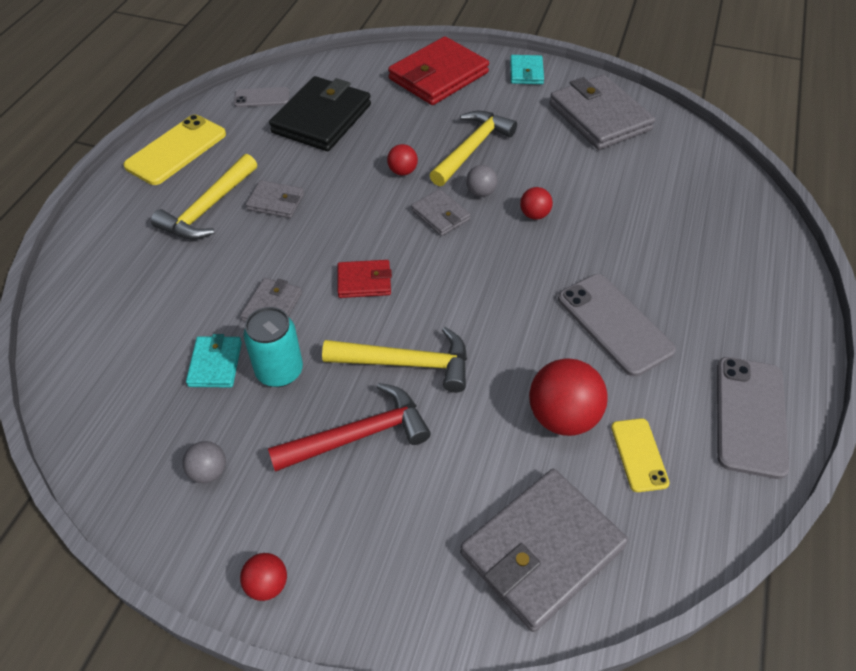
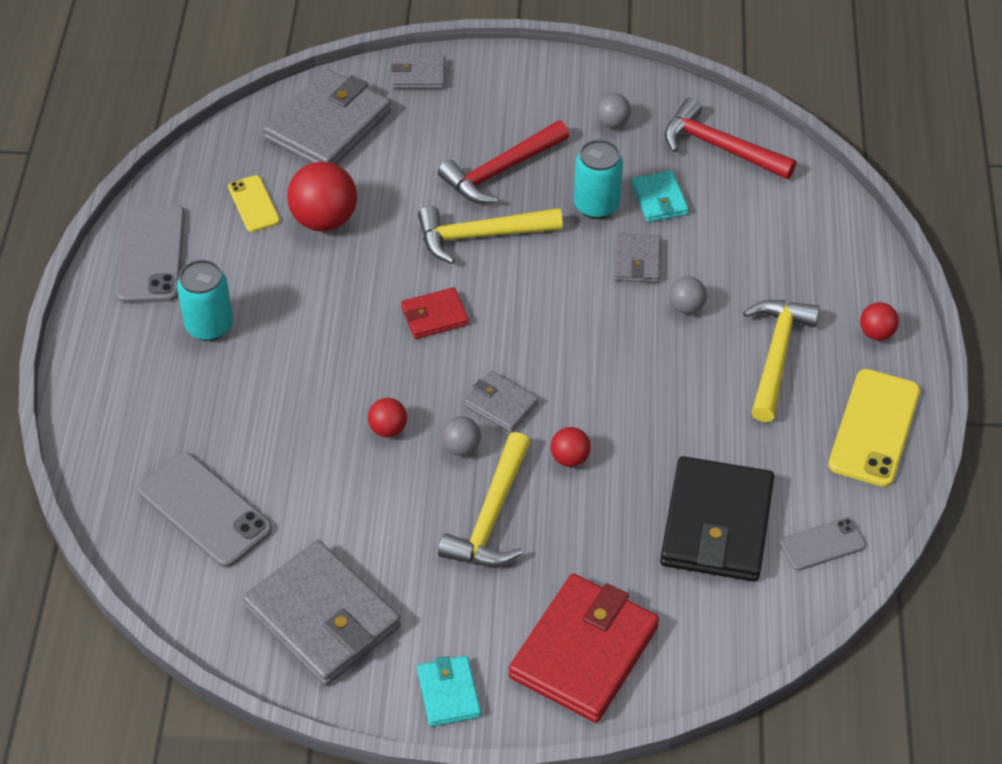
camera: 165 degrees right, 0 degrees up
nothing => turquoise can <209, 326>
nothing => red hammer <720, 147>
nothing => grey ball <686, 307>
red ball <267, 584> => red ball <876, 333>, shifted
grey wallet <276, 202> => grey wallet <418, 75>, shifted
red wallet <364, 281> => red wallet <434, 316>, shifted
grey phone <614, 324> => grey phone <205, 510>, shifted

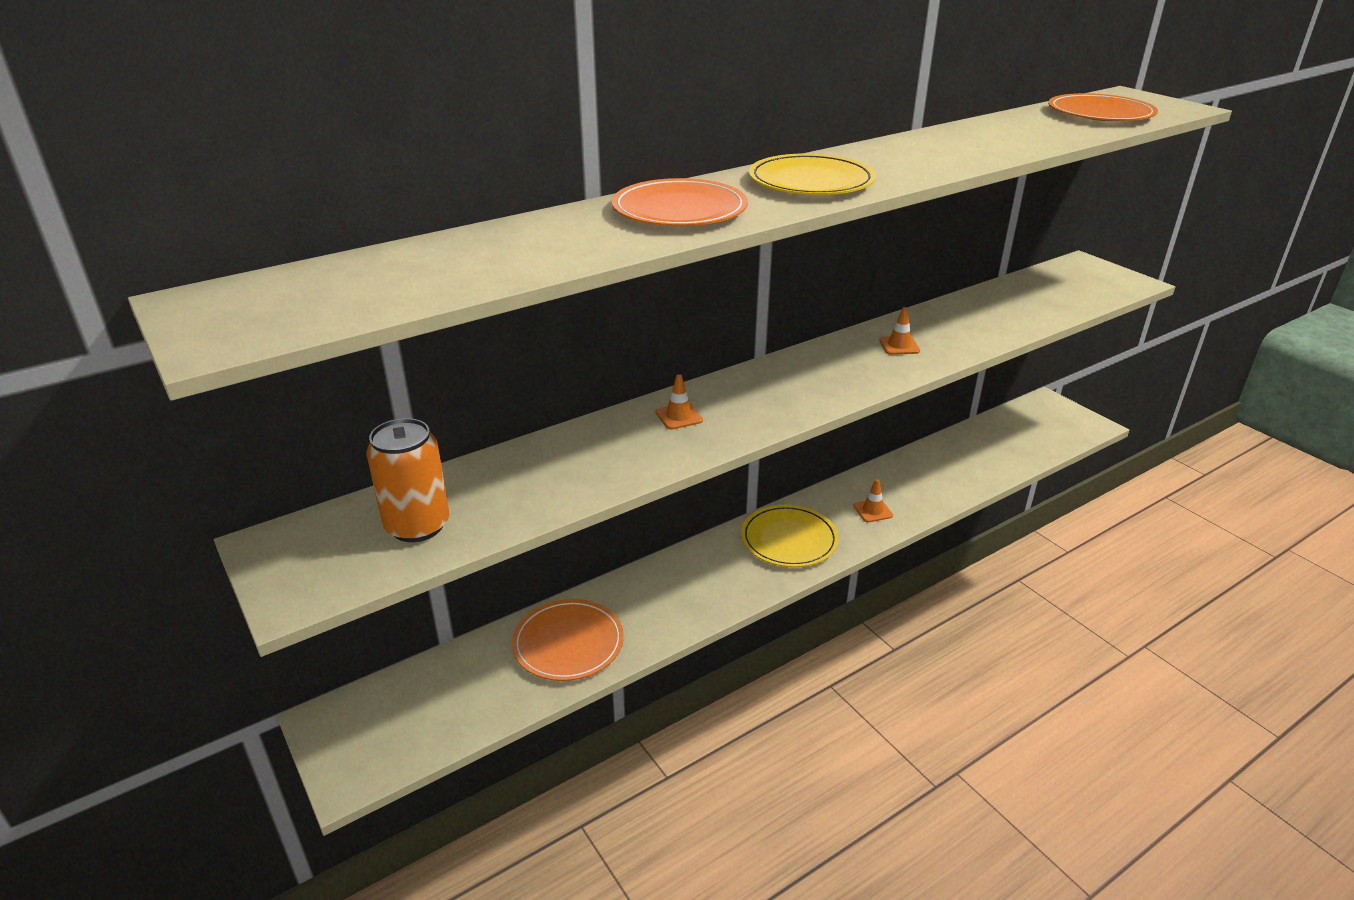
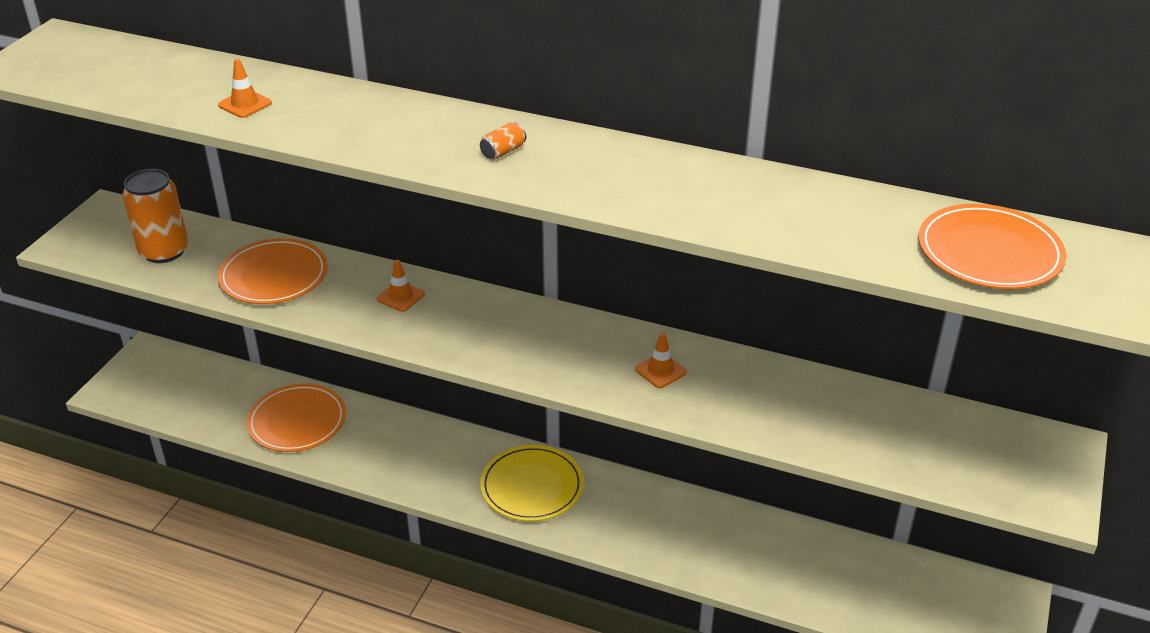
camera: 55 degrees right, 5 degrees up
orange plate <679, 209> => orange plate <274, 276>, shifted
orange traffic cone <872, 511> => orange traffic cone <245, 104>, shifted
yellow plate <811, 181> => orange can <503, 152>

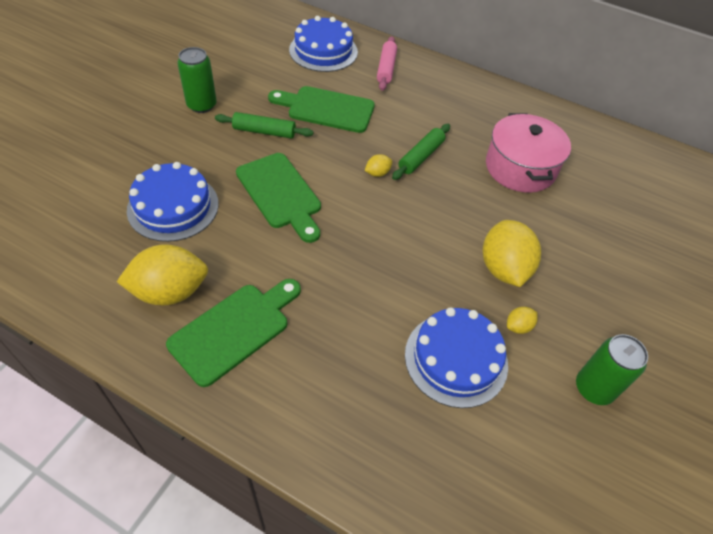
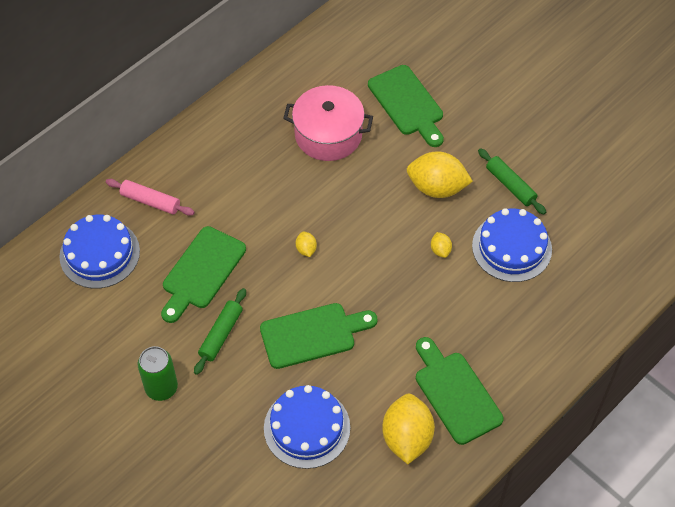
camera: 70 degrees left, 5 degrees up
green can <594, 388> => nothing
nothing => green cutting board <408, 104>
green rolling pin <421, 157> => green rolling pin <510, 185>, shifted
yellow lemon <518, 326> => yellow lemon <440, 250>, shifted

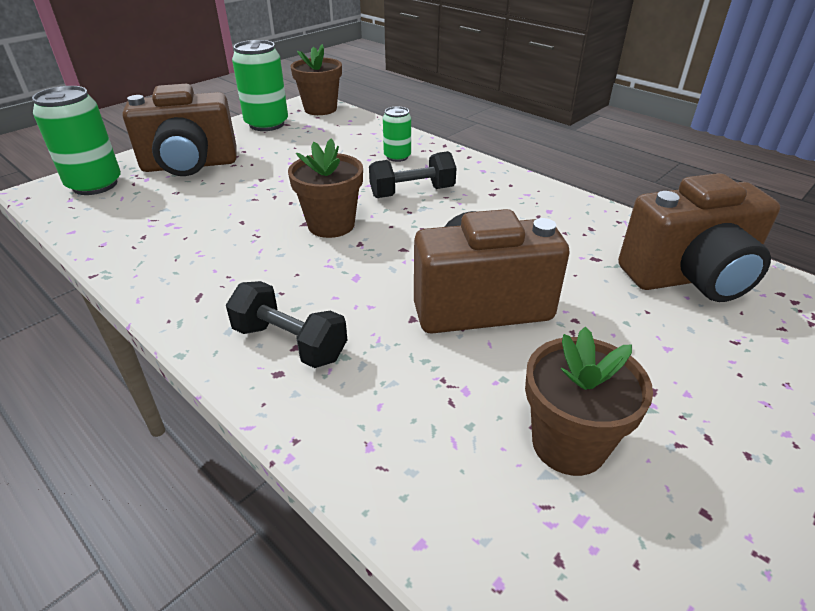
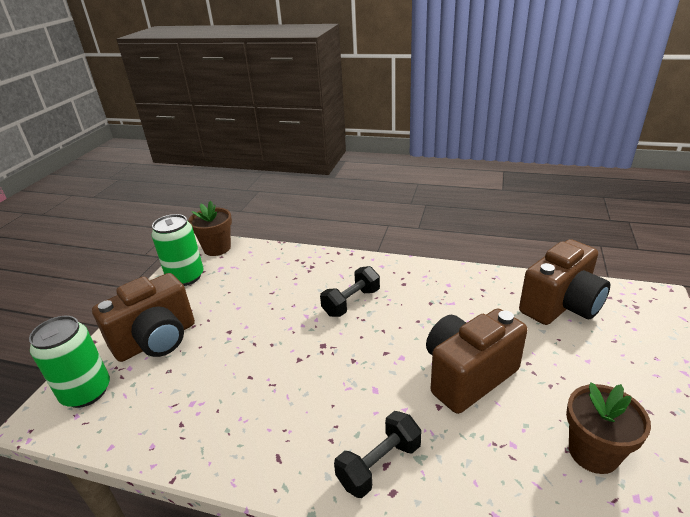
camera: 25 degrees left, 5 degrees down
brown flower pot <331, 225> => nothing
green can <397, 157> => nothing
black dumbbell <290, 343> => black dumbbell <379, 464>, 45 degrees counterclockwise

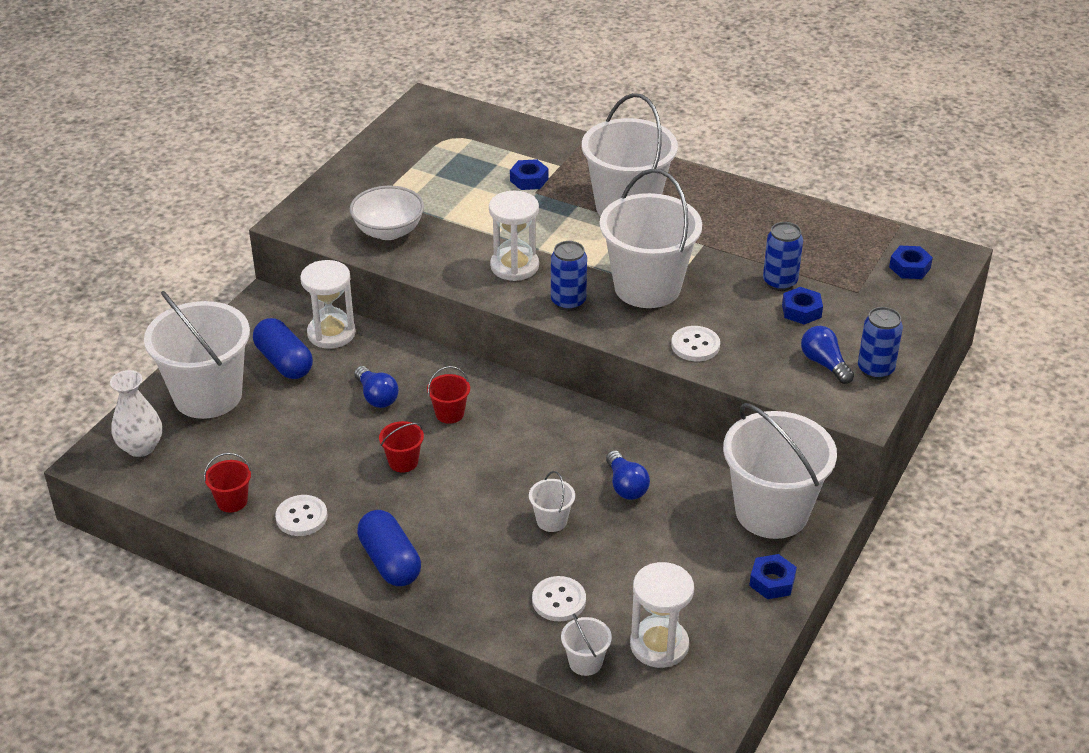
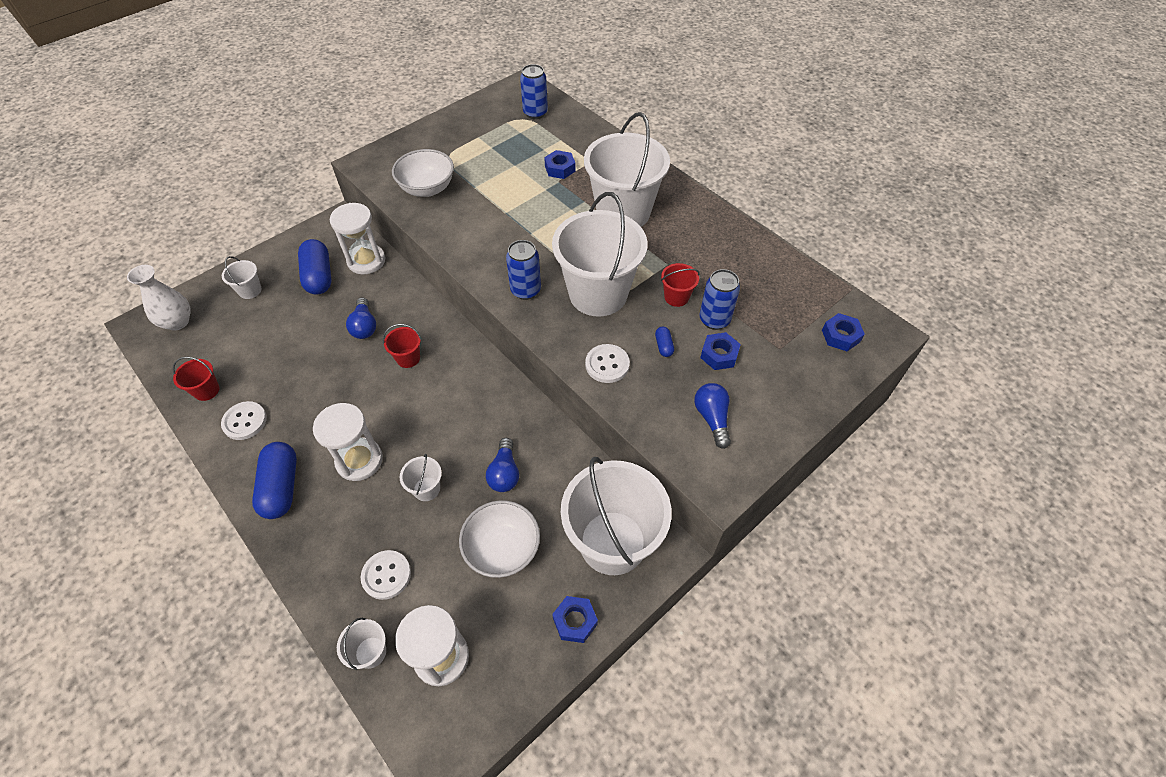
camera: 20 degrees right, 15 degrees up
nothing => white bowl <502, 549>
nothing => blue capsule <663, 346>
red bucket <403, 462> => red bucket <676, 297>, shifted
white hourglass <514, 266> => white hourglass <359, 460>, shifted
blue can <875, 370> => blue can <535, 113>, shifted
white bucket <208, 395> => white bucket <250, 290>, x0.42

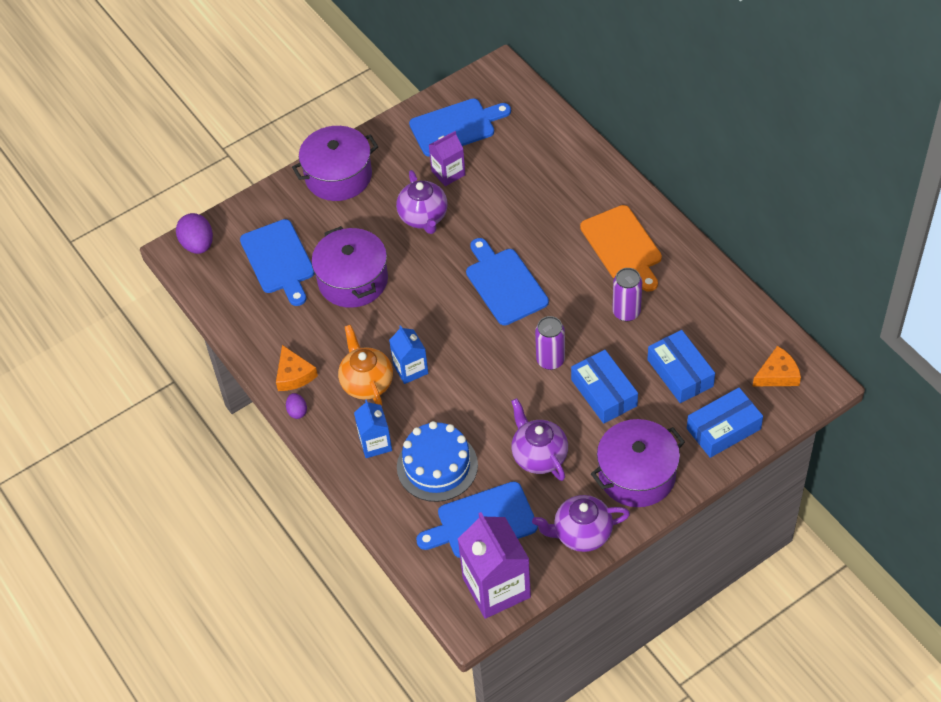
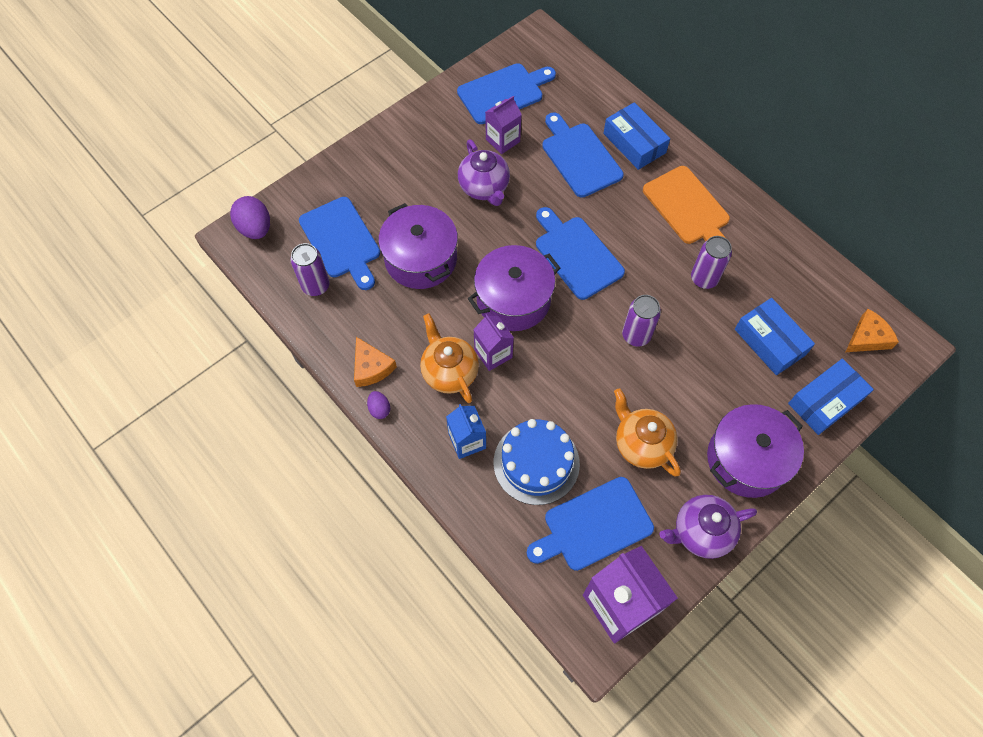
camera: 10 degrees left, 10 degrees up
nothing => purple can <316, 286>
nothing => blue cutting board <579, 157>
purple pot <338, 176> => purple pot <513, 299>, shifted
blue box <604, 393> => blue box <634, 143>, shifted
blue carton <410, 369> => purple carton <493, 353>
purple teapot <539, 456> => orange teapot <641, 444>

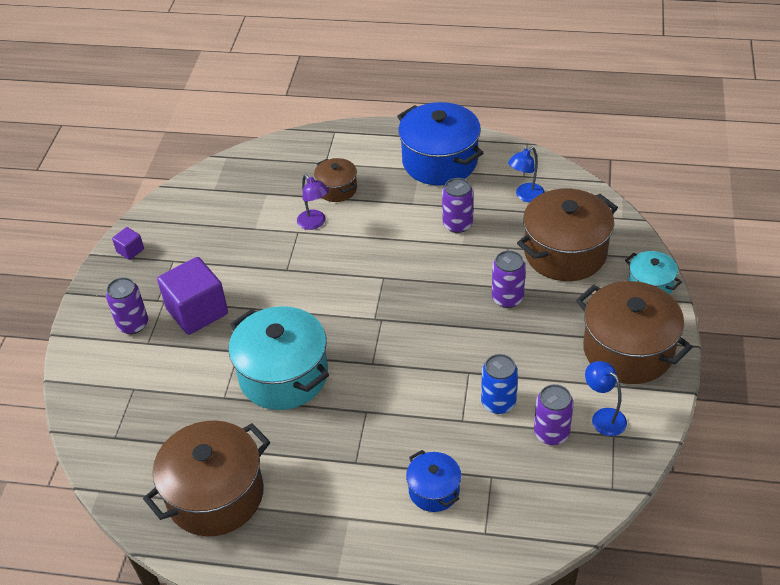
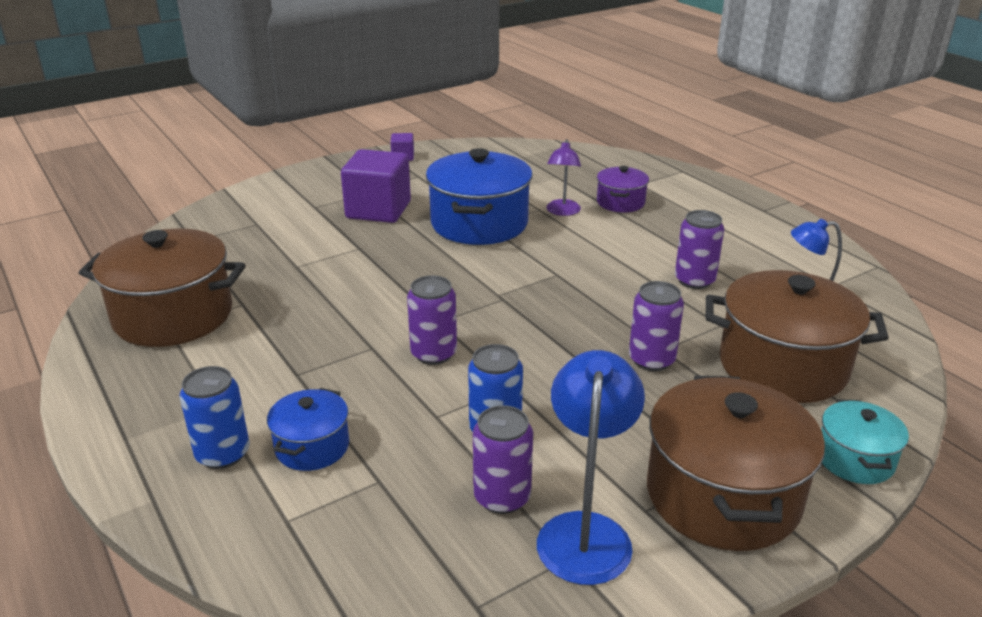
camera: 45 degrees right, 15 degrees down
turquoise pot <283, 375> => nothing
nothing => blue can <223, 454>
purple can <133, 324> => purple can <433, 354>, shifted
blue pot <440, 161> => blue pot <479, 223>, shifted
brown pot <337, 189> => purple pot <620, 202>
blue lamp <603, 417> => blue lamp <585, 531>, x1.61

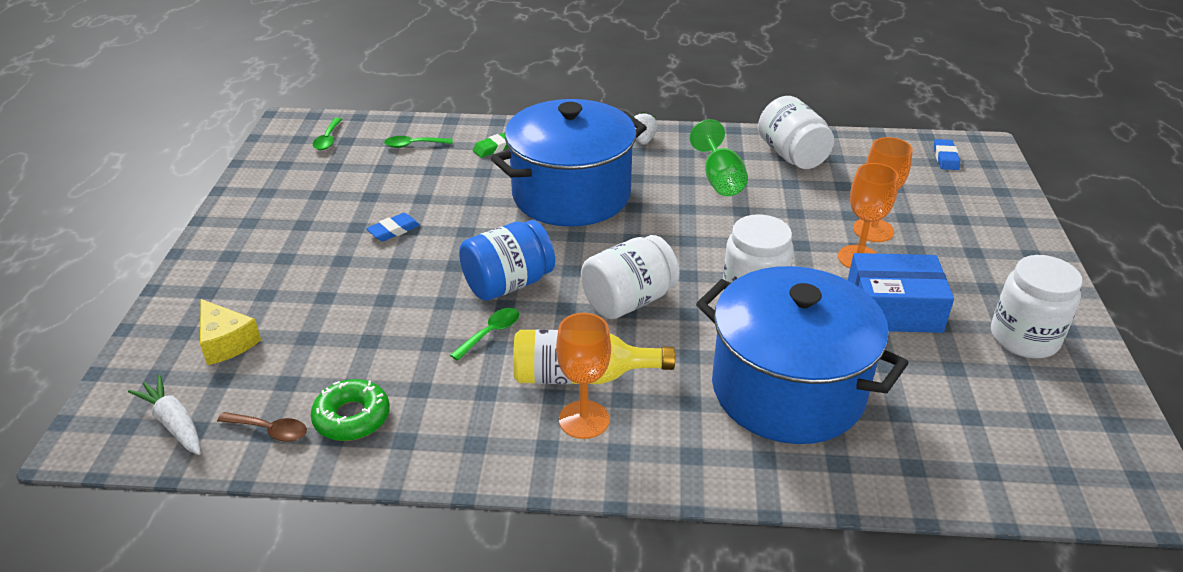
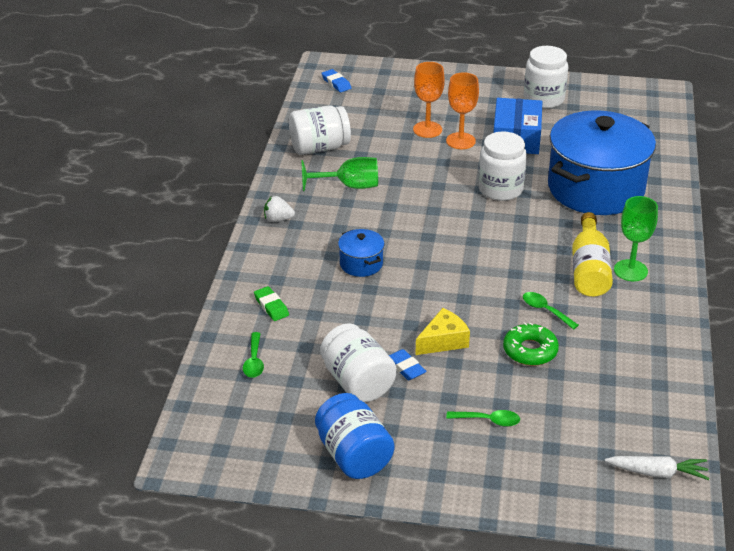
camera: 85 degrees left, 0 degrees up
brown spoon <270, 430> => nothing
yellow cheese <226, 342> => yellow cheese <443, 341>, shifted
green donut <352, 417> => green donut <530, 350>, shifted
green spoon <328, 139> => green spoon <488, 420>, shifted
blue jar <508, 284> => blue jar <354, 455>, shifted
white jar <628, 301> => white jar <357, 382>, shifted
orange goblet <584, 419> => green goblet <630, 270>
white carrot <174, 423> => white carrot <657, 473>, 135 degrees counterclockwise
blue eraser <945, 158> => blue eraser <336, 83>, 45 degrees clockwise
blue pot <571, 194> => blue pot <361, 264>, x0.42

